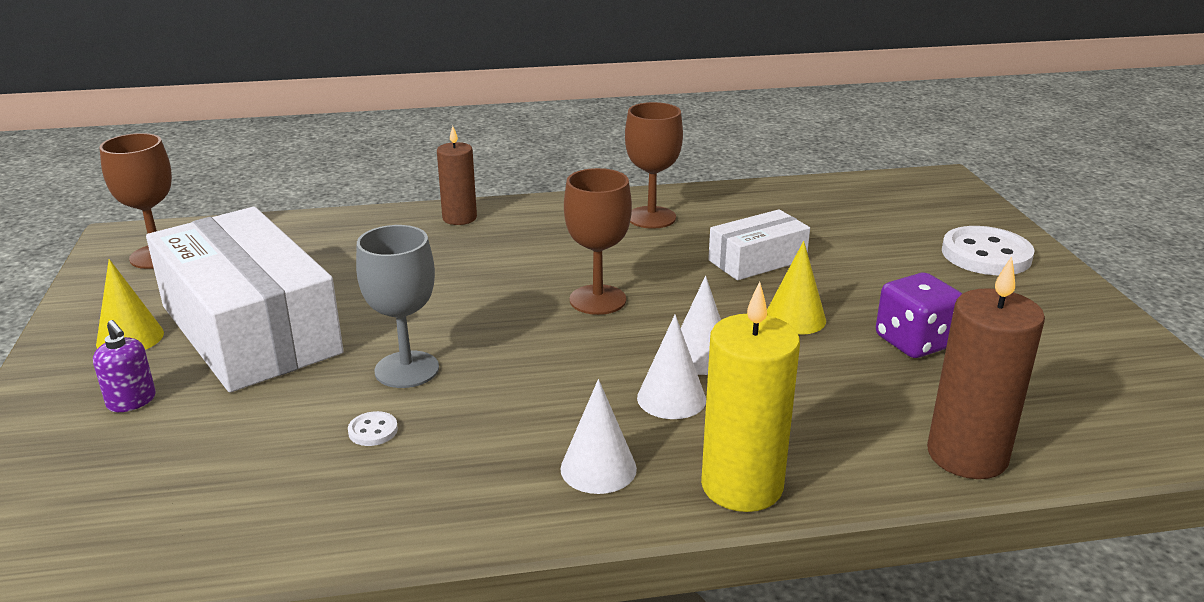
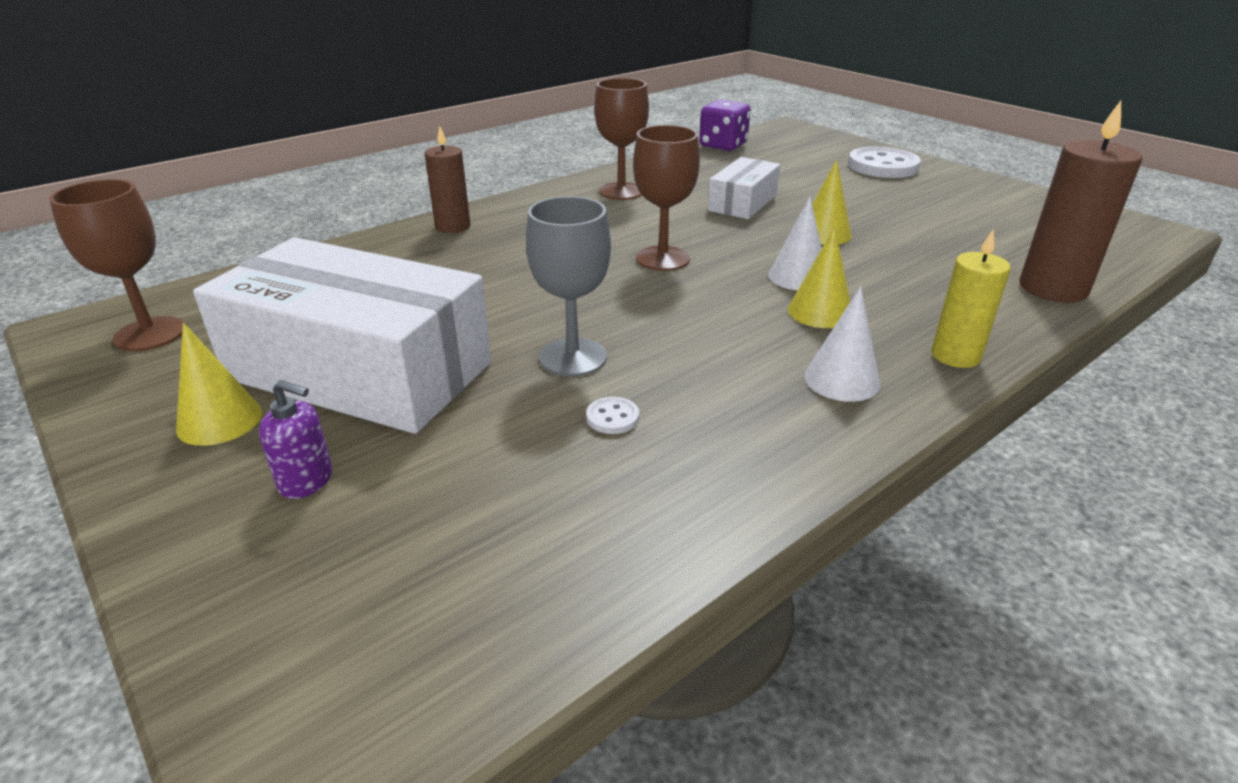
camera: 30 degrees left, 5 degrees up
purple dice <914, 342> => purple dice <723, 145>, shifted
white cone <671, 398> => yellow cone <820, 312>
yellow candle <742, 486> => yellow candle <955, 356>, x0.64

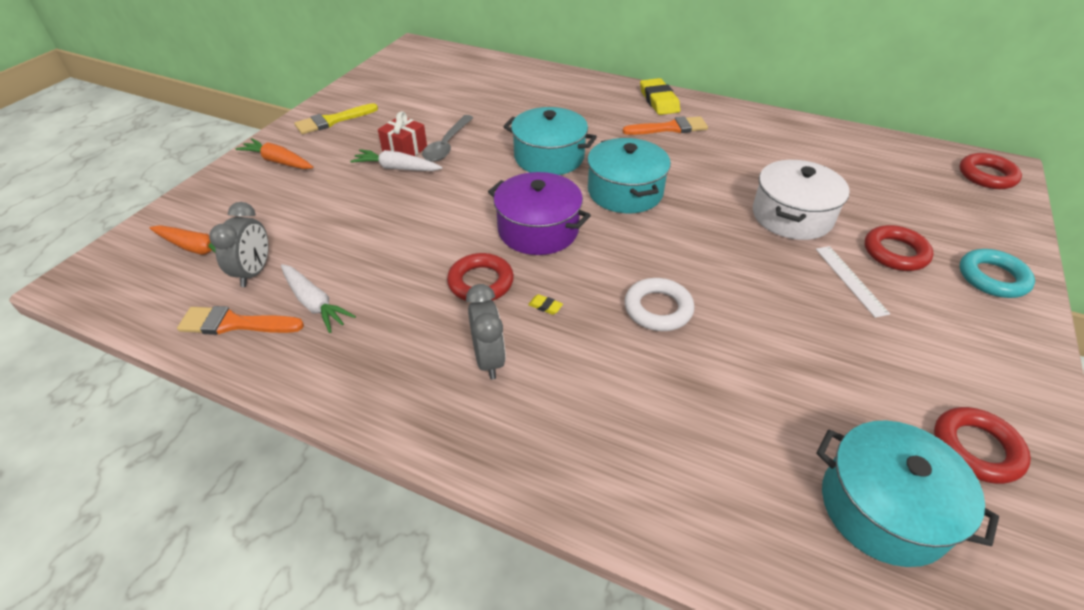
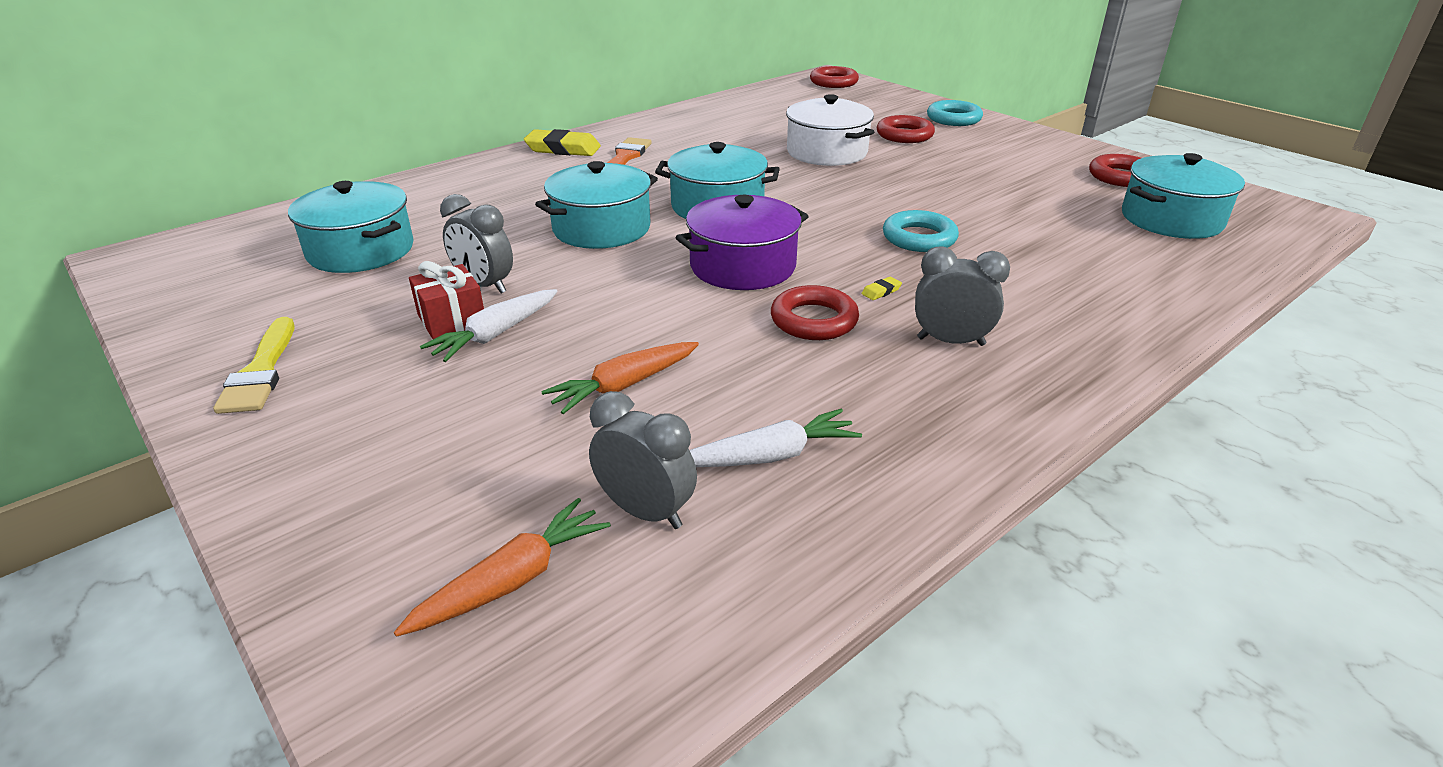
camera: 65 degrees left, 10 degrees down
orange brush <235, 323> => nothing
white ruler <850, 280> => nothing
nothing => turquoise pot <361, 250>
orange carrot <278, 161> => orange carrot <624, 386>, shifted
grey spoon <447, 145> => grey clock <484, 286>
white ring <658, 309> => turquoise ring <919, 238>

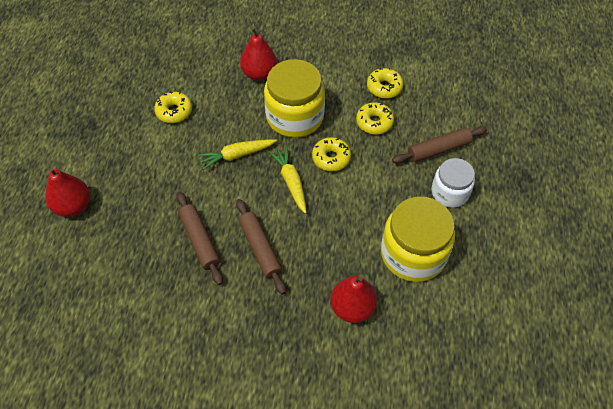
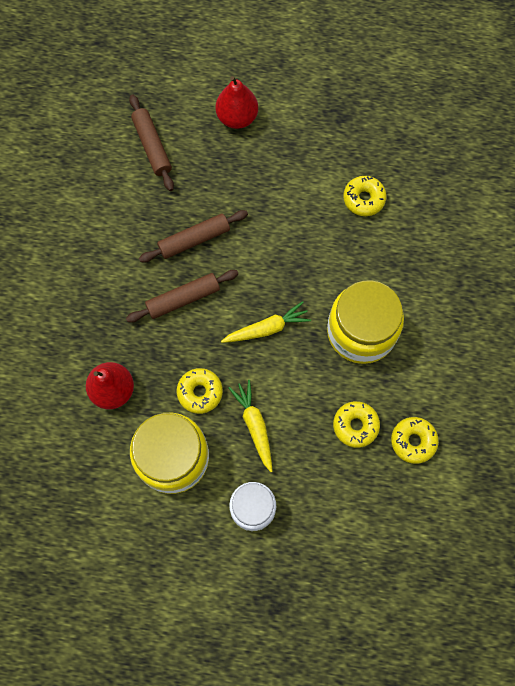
camera: 90 degrees right, 15 degrees up
red pear <259, 74> => nothing
yellow carrot <237, 155> => yellow carrot <254, 426>, shifted
yellow donut <331, 158> => yellow donut <200, 392>, shifted
brown rolling pin <438, 149> => brown rolling pin <152, 146>, shifted

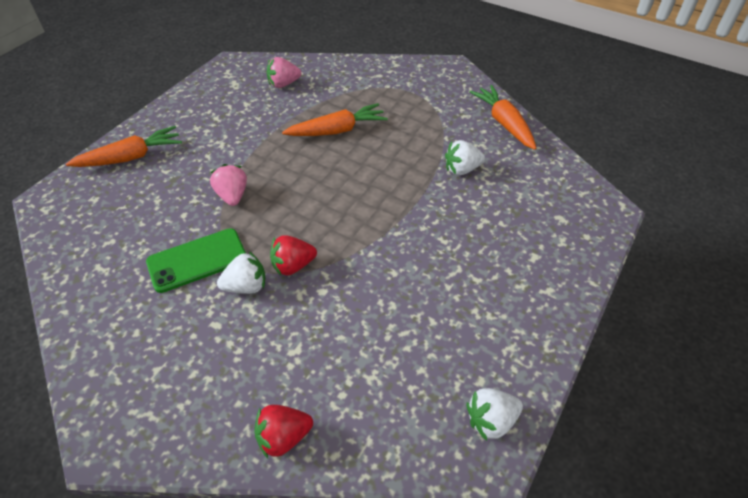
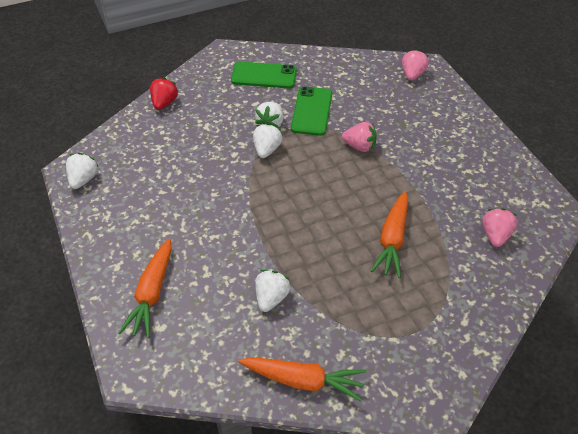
camera: 125 degrees right, 0 degrees up
nothing => green phone <264, 75>
nothing => pink strawberry <412, 74>
orange carrot <131, 157> => orange carrot <152, 294>, shifted
red strawberry <293, 265> => white strawberry <267, 150>

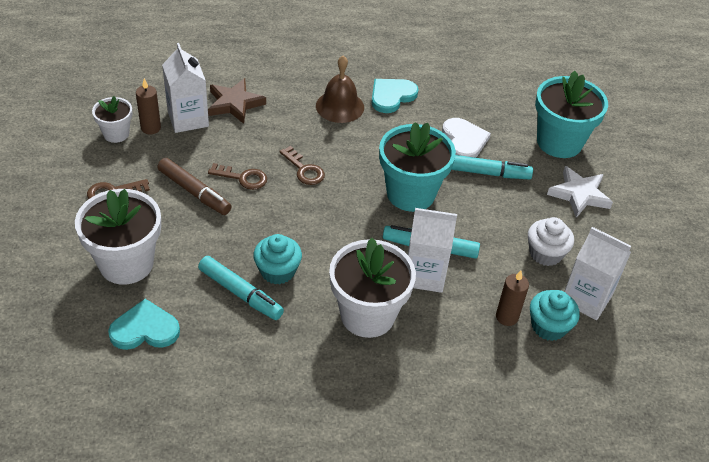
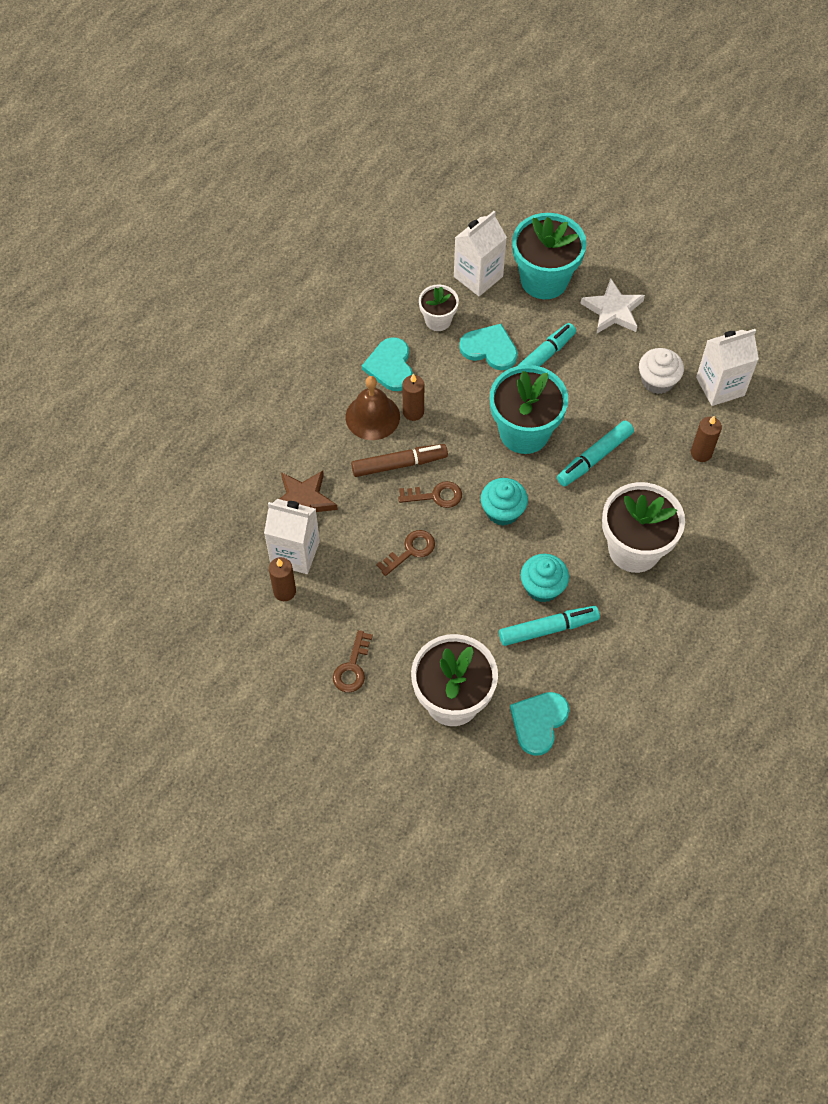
camera: 50 degrees left, 15 degrees up
nothing => brown candle <413, 412>
white flower pot <116, 134> => white flower pot <438, 320>, shifted
brown marker <194, 192> => brown marker <399, 464>, shifted
white carton <424, 275> => white carton <478, 276>, shifted
turquoise cupcake <548, 326> => turquoise cupcake <502, 511>, shifted
white heart <464, 140> => turquoise heart <489, 349>

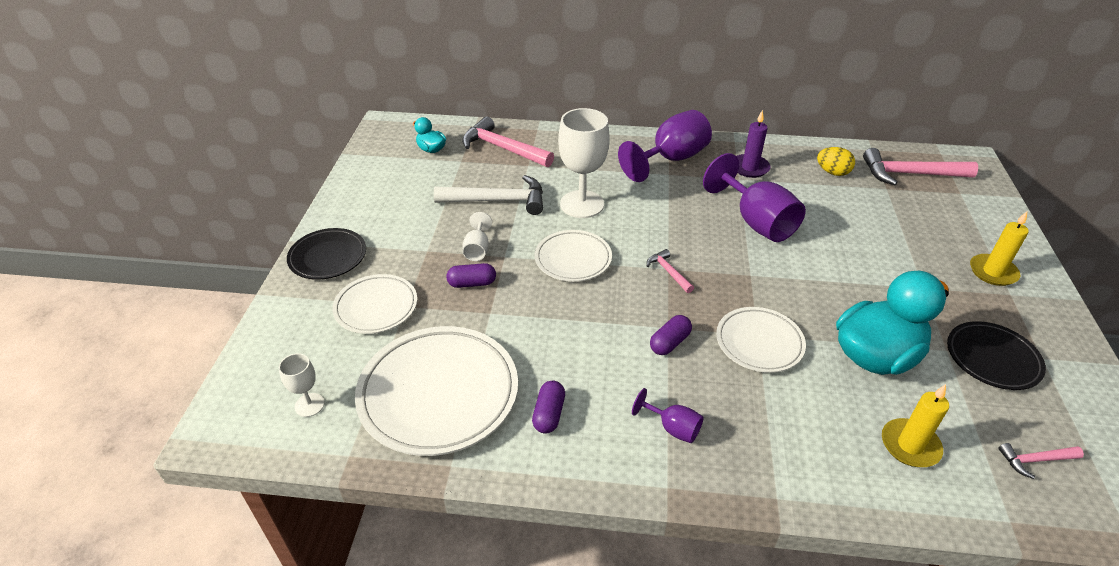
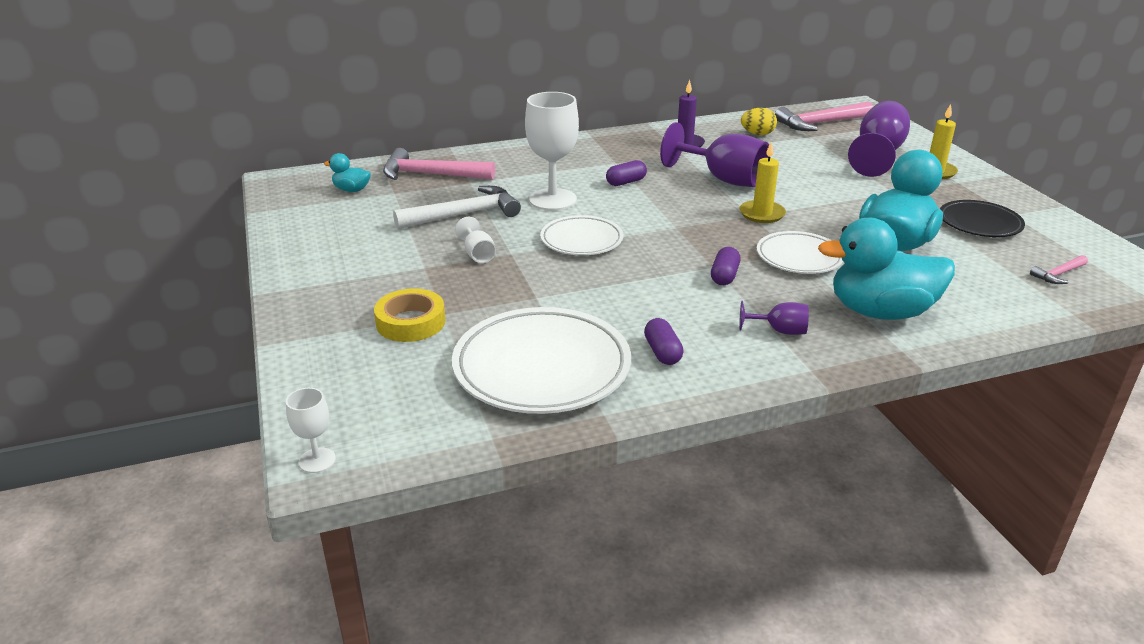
camera: 25 degrees left, 10 degrees down
black plate <328, 257> => nothing
pink hammer <668, 272> => nothing
nothing => turquoise duck <880, 312>
white goblet <309, 405> => white goblet <317, 460>, shifted
purple capsule <472, 283> => purple capsule <626, 182>, shifted
purple goblet <671, 159> => purple goblet <878, 154>, shifted
yellow candle <910, 445> => yellow candle <762, 214>, shifted
white plate <376, 307> => yellow tape <411, 322>

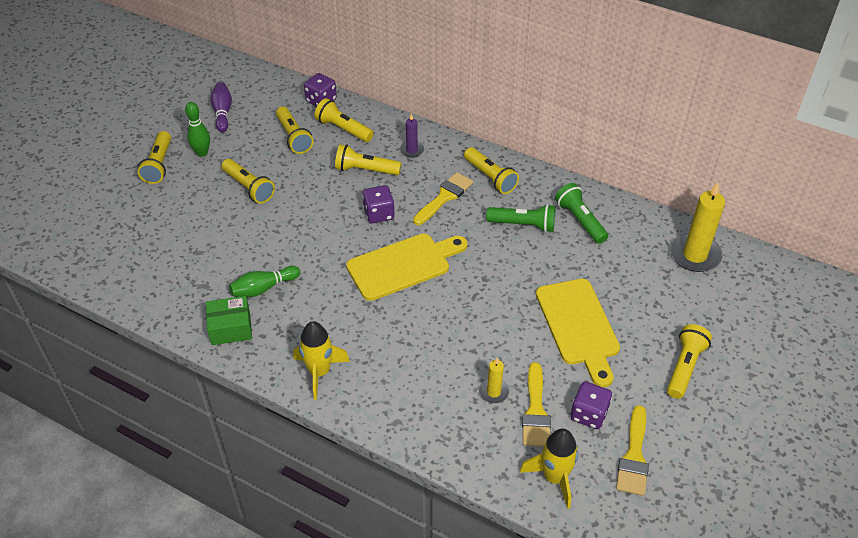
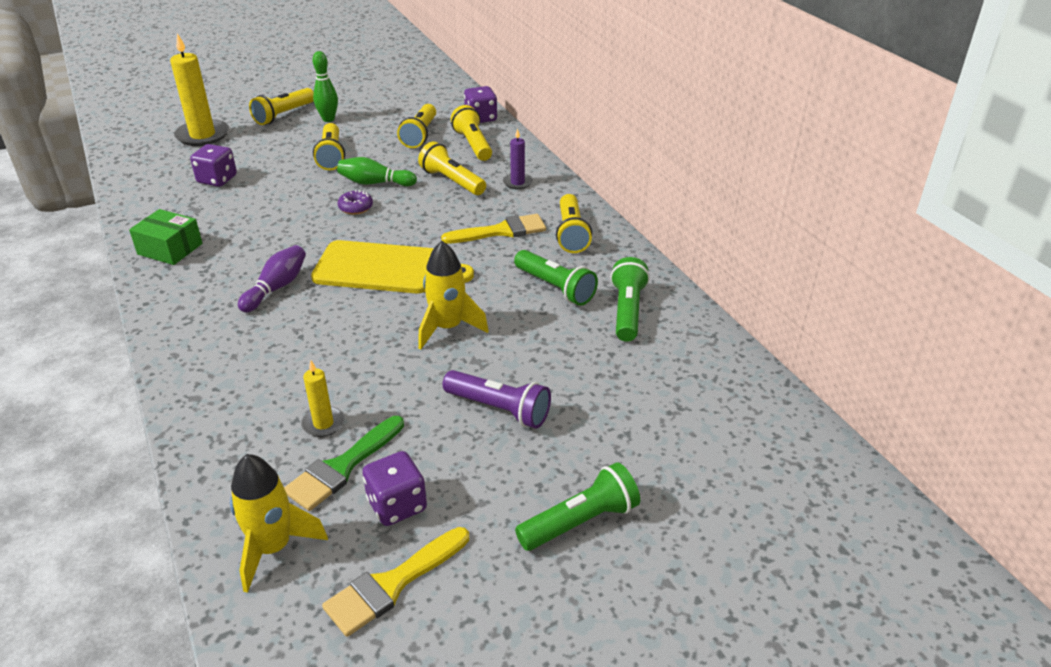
camera: 35 degrees right, 10 degrees down
nothing => purple donut <356, 207>
purple bowling pin <222, 113> => purple bowling pin <276, 288>, shifted
green bowling pin <263, 288> => green bowling pin <375, 183>, shifted
yellow rocket <319, 372> => yellow rocket <448, 328>, shifted
purple dice <379, 214> => purple dice <217, 179>, shifted
yellow candle <695, 255> => yellow candle <202, 135>, shifted
yellow cutting board <578, 326> => purple flashlight <499, 409>
yellow brush <535, 411> => green brush <342, 467>
yellow flashlight <684, 367> => green flashlight <580, 522>

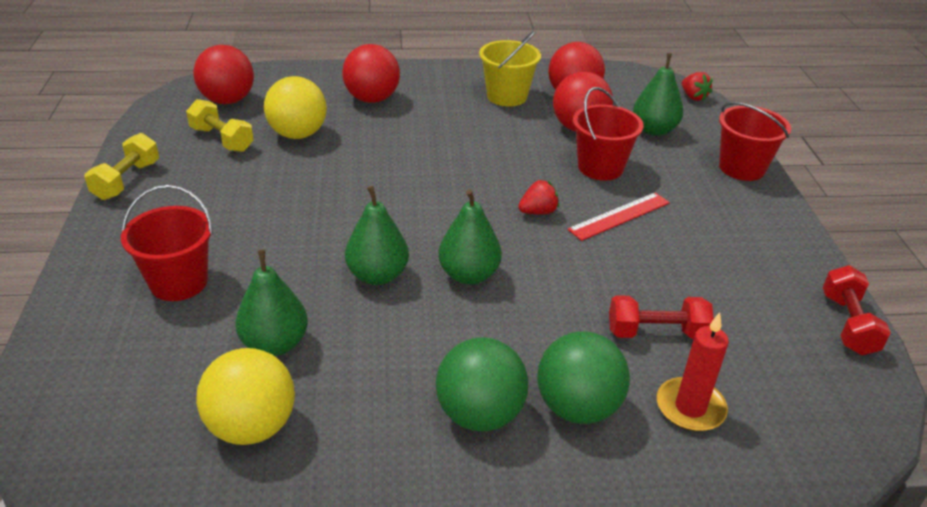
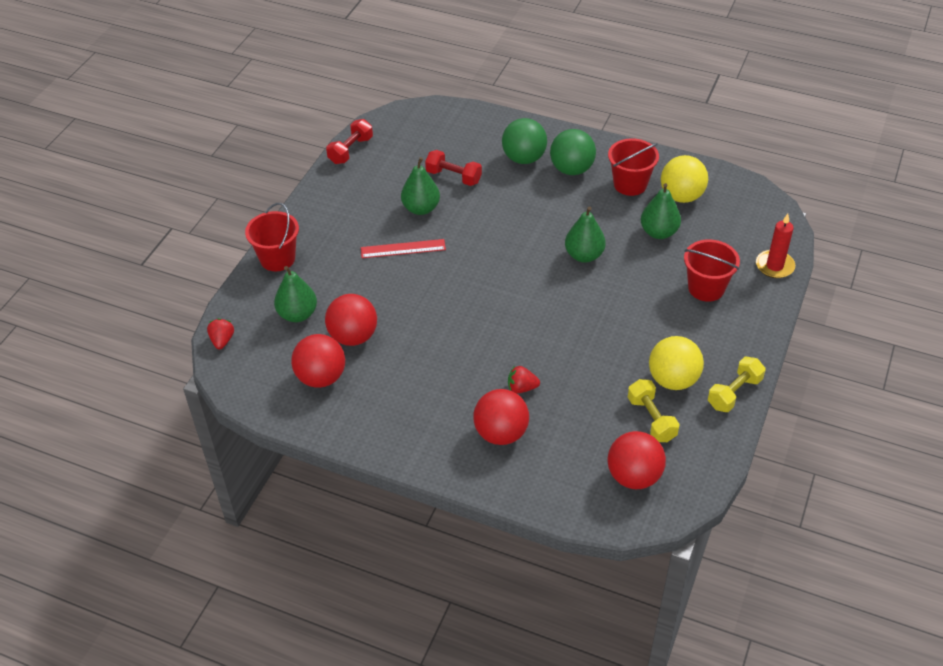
camera: 150 degrees left, 10 degrees up
yellow bucket <507, 96> => nothing
yellow ball <298, 134> => yellow ball <673, 380>, shifted
green pear <468, 275> => green pear <421, 208>, shifted
red strawberry <538, 212> => red strawberry <522, 388>, shifted
red bucket <600, 167> => red bucket <630, 184>, shifted
red candle <690, 407> => red candle <774, 266>, shifted

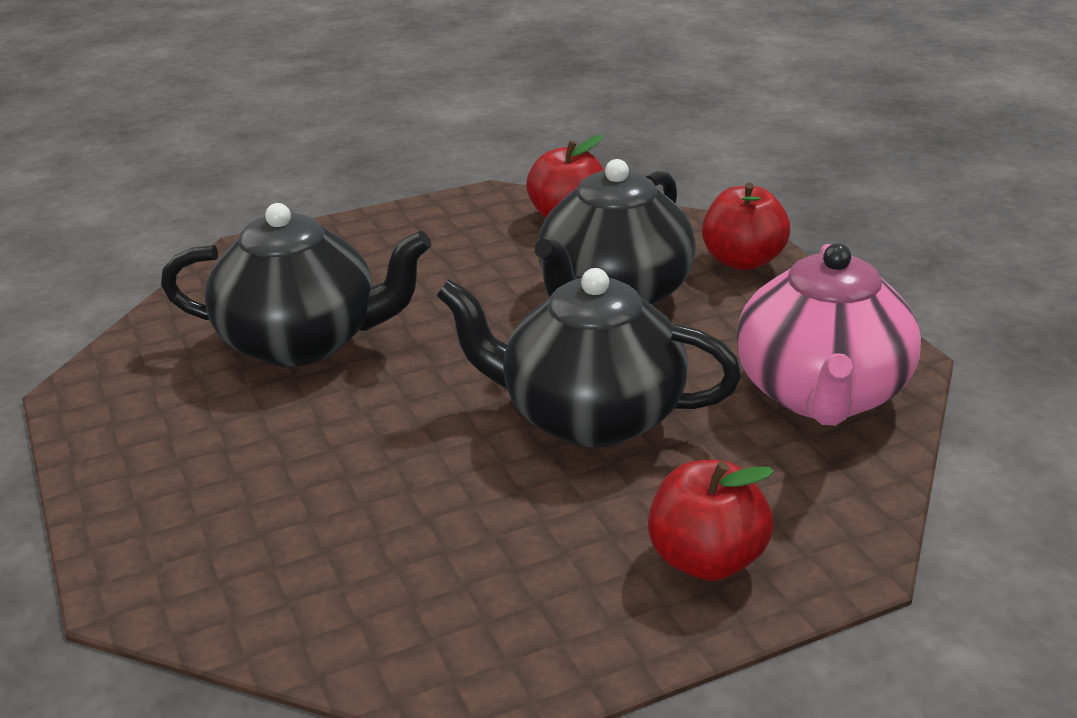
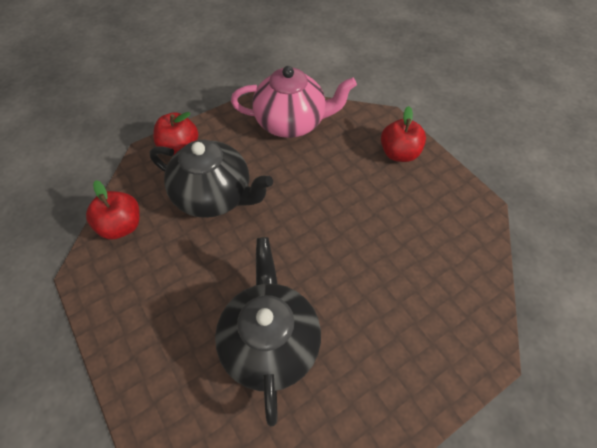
camera: 100 degrees left, 25 degrees up
black teapot <589, 416> => nothing

